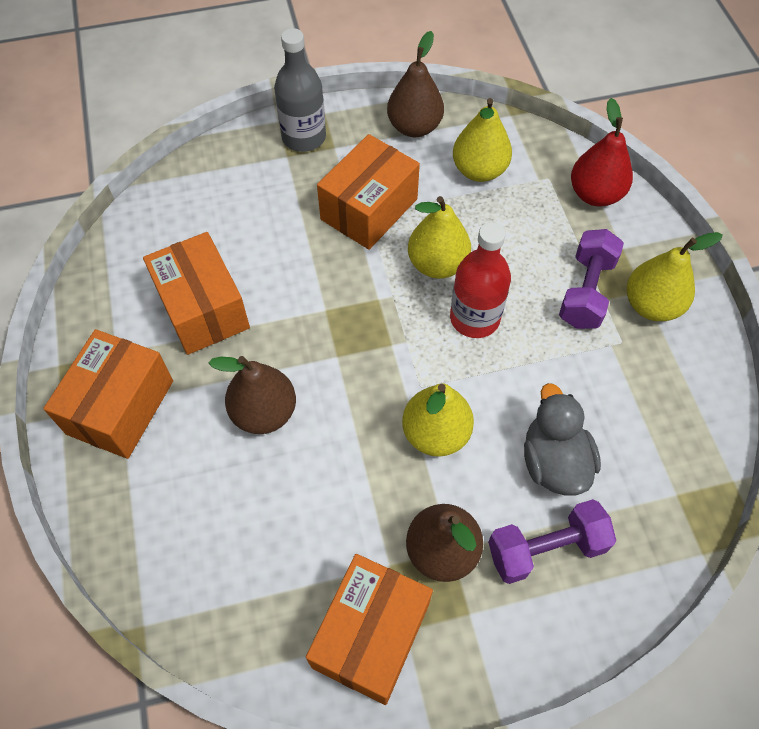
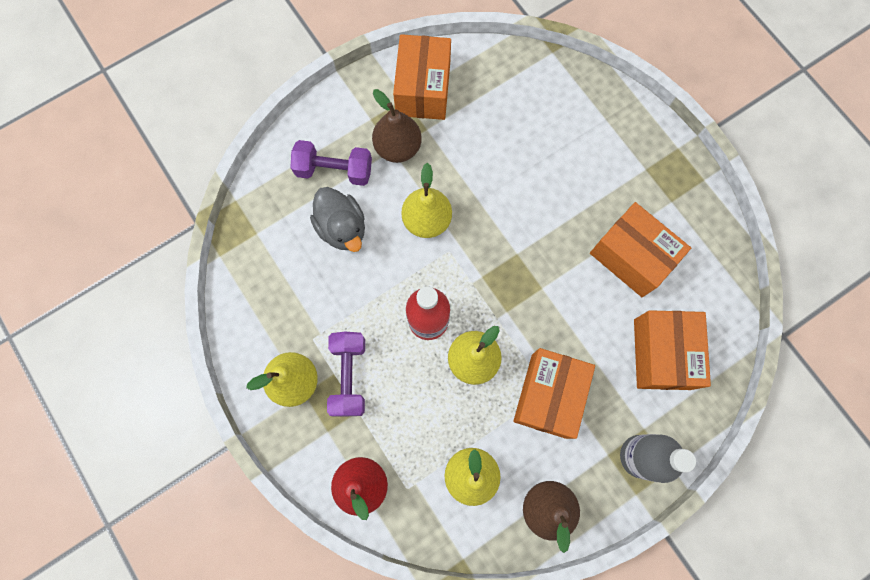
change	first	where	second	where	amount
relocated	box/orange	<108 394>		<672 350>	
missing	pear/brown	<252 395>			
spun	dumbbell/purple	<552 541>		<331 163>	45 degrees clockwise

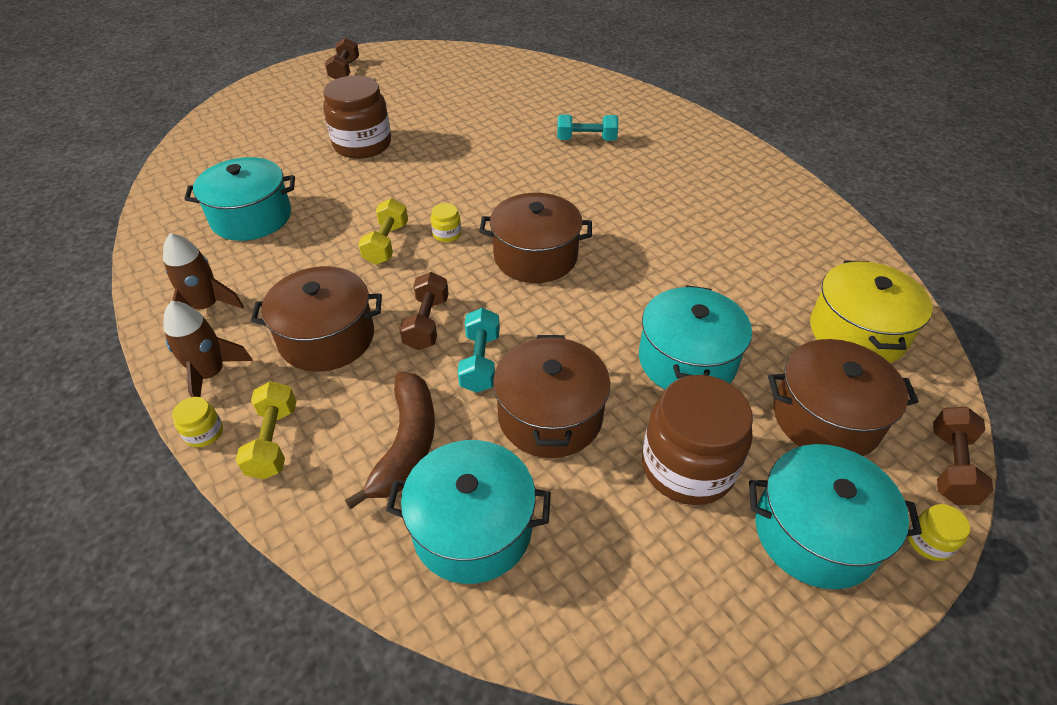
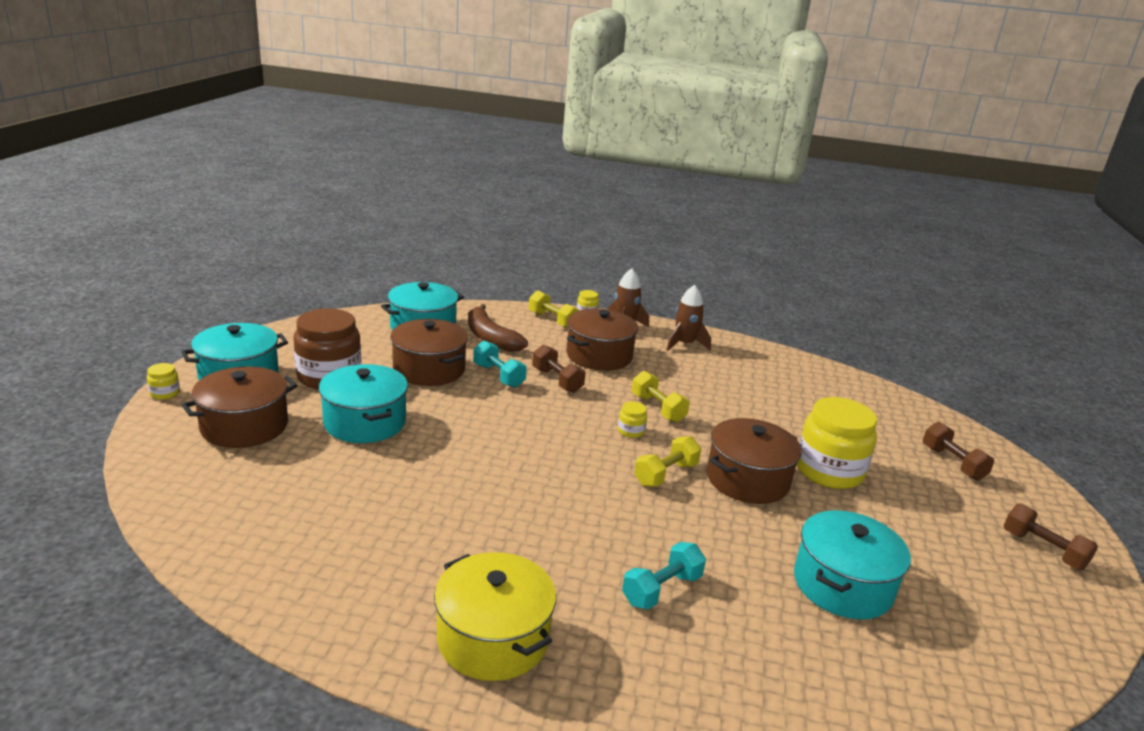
change	first	where	second	where	amount
colour	jar/brown	<357 117>	jar/yellow	<837 443>	
relocated	pot/turquoise	<239 199>		<852 564>	
relocated	pot/brown	<535 238>		<754 461>	
relocated	pot/yellow	<871 311>		<495 616>	
relocated	dumbbell/brown	<963 456>		<958 451>	
appeared			dumbbell/yellow	<667 461>	

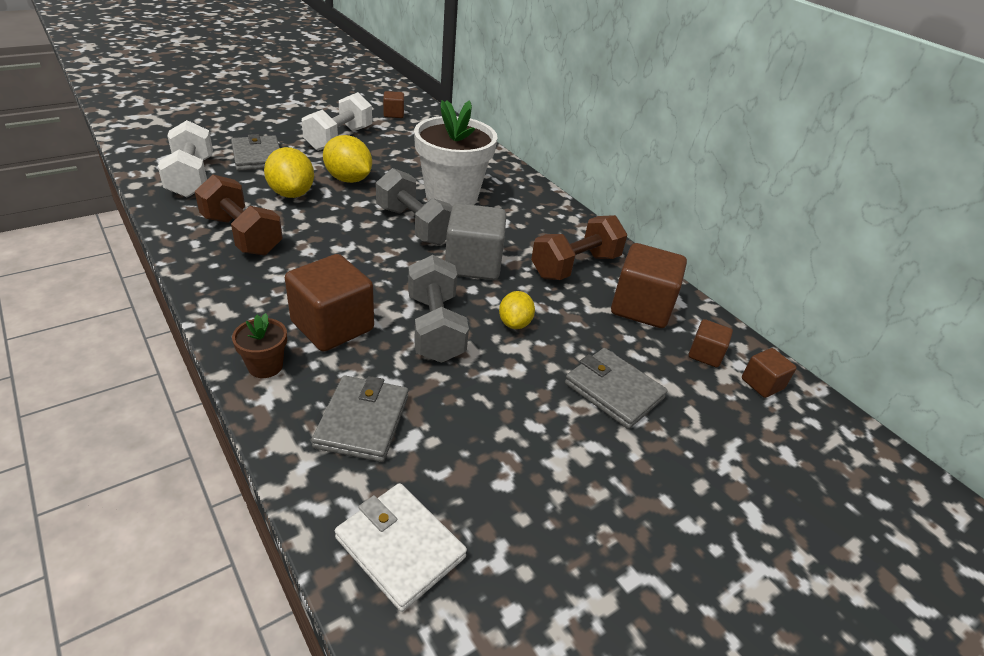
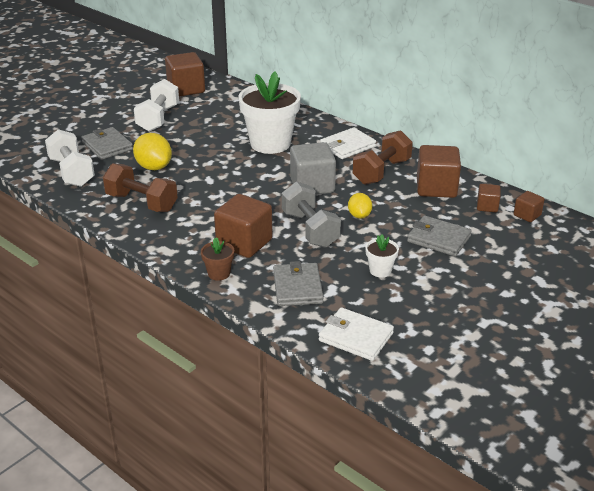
change	first	where	second	where	amount
size	cube/brown	<393 104>		<185 74>	x1.93
missing	lemon/yellow	<347 159>			
missing	dumbbell/grey	<414 206>			
appeared			wallet/white	<348 143>	
appeared			flower pot/white	<382 255>	

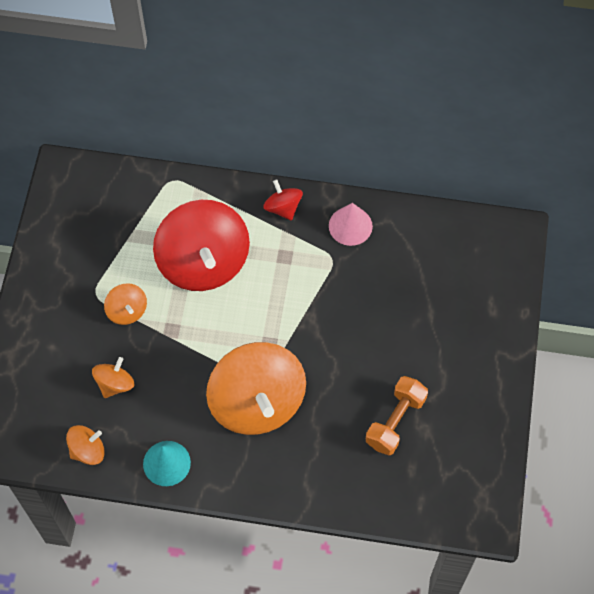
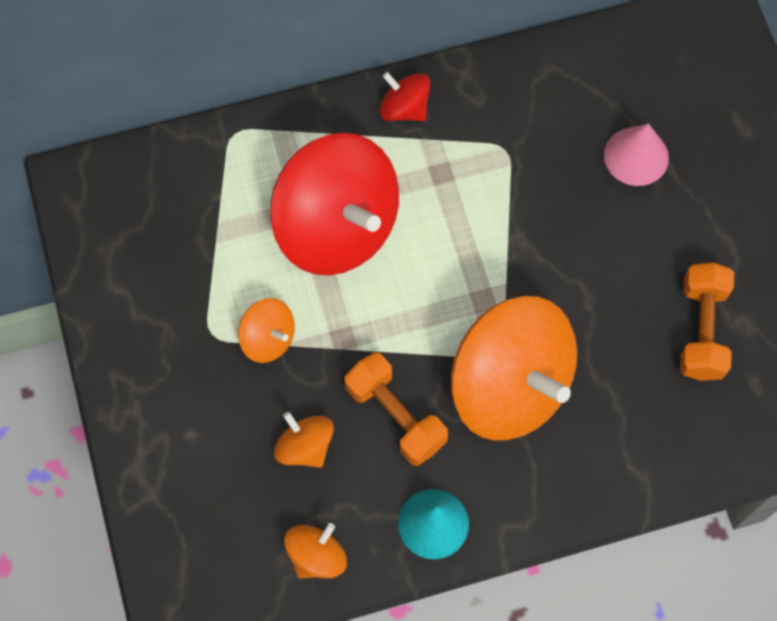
change	first	where	second	where	amount
relocated	cone/pink	<351 224>		<636 155>	
spun	spinning top/orange	<113 377>		<304 440>	45 degrees counterclockwise
appeared			dumbbell/orange	<396 409>	

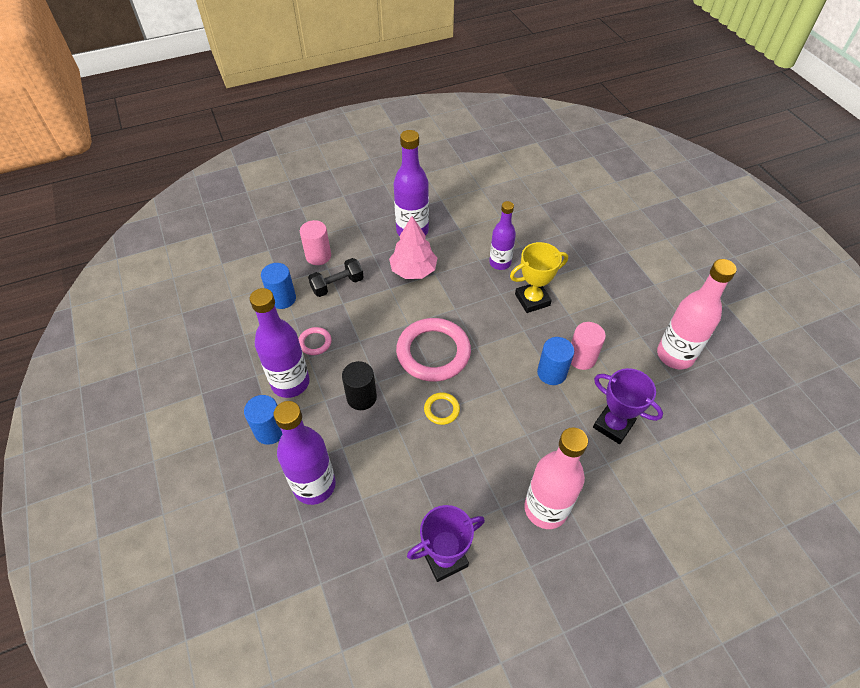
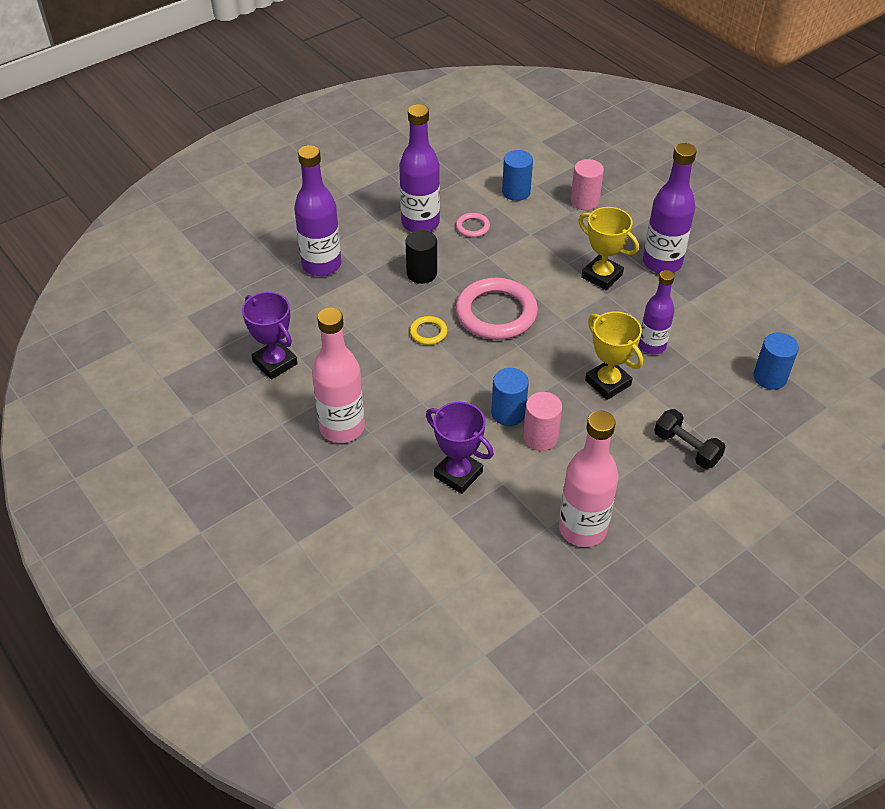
change	first	where	second	where	amount
exchanged	tree/pink	<413 247>	trophy/yellow	<608 248>	
relocated	dumbbell/black	<336 277>		<689 439>	
spun	trophy/purple	<628 406>		<460 448>	75 degrees counterclockwise
relocated	cylinder/blue	<263 420>		<776 361>	

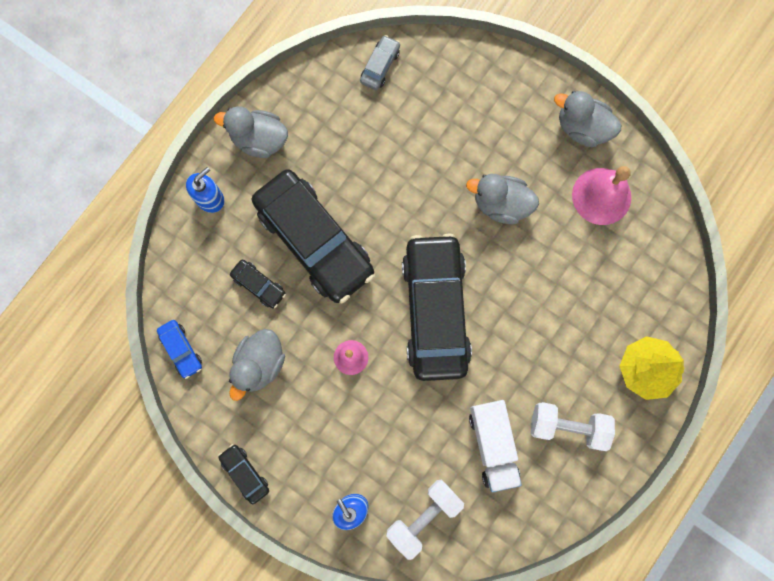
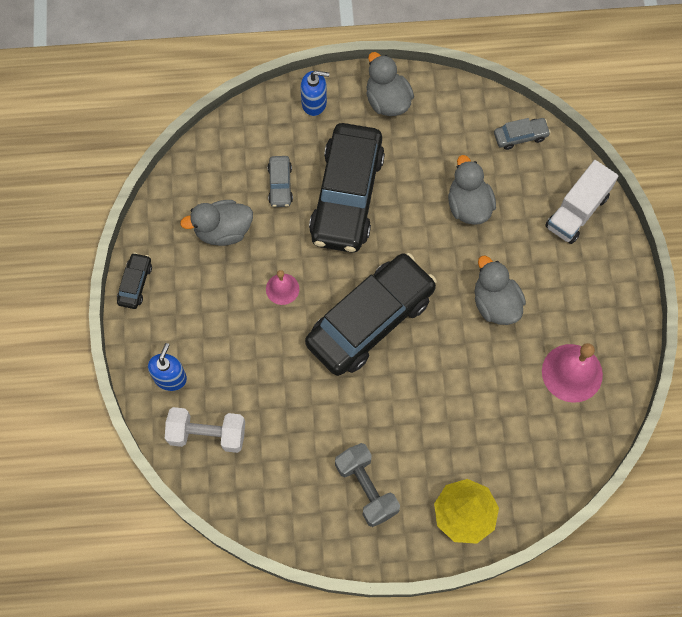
change	first	where	second	where	amount
relocated	duck/grey	<587 119>		<472 190>	
colour	car/black	<258 284>	car/grey	<280 181>	
missing	car/blue	<179 349>			
relocated	truck/white	<495 446>		<581 202>	
colour	dumbbell/white	<573 426>	dumbbell/grey	<367 485>	

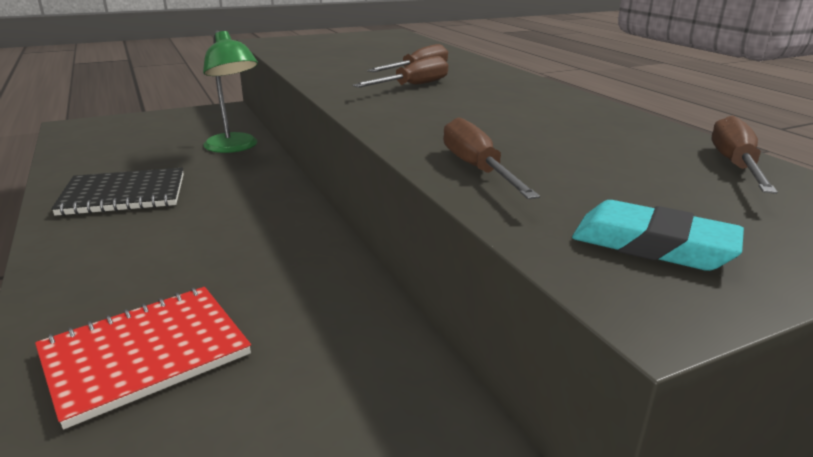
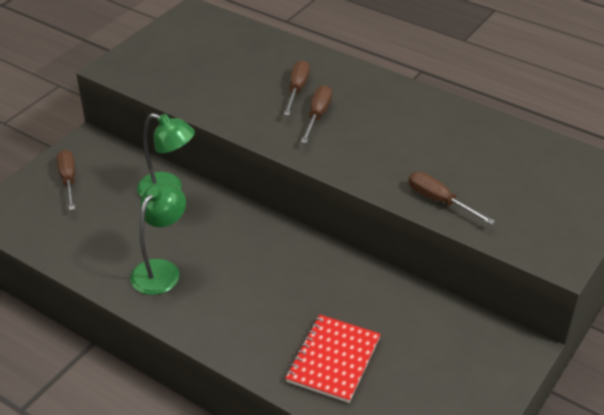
change	first	where	second	where	amount
relocated	screwdriver/brown	<744 154>		<66 180>	
exchanged	notebook/black	<117 191>	lamp/green	<158 239>	
missing	eraser/turquoise	<658 235>			

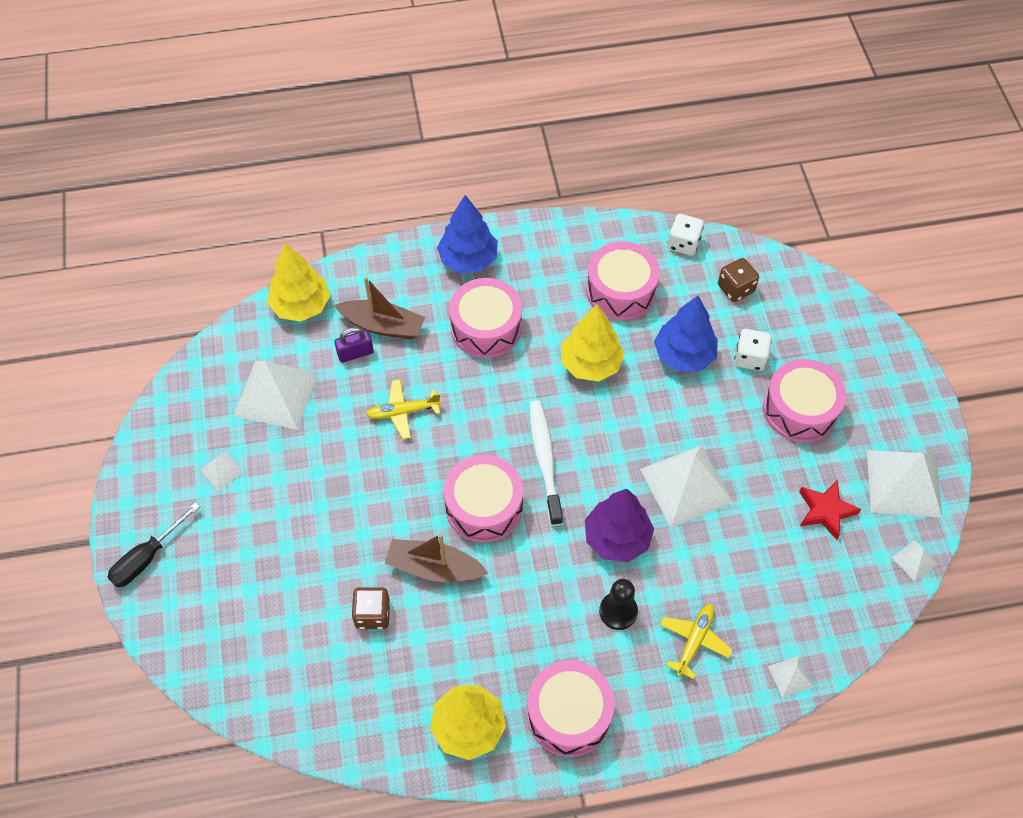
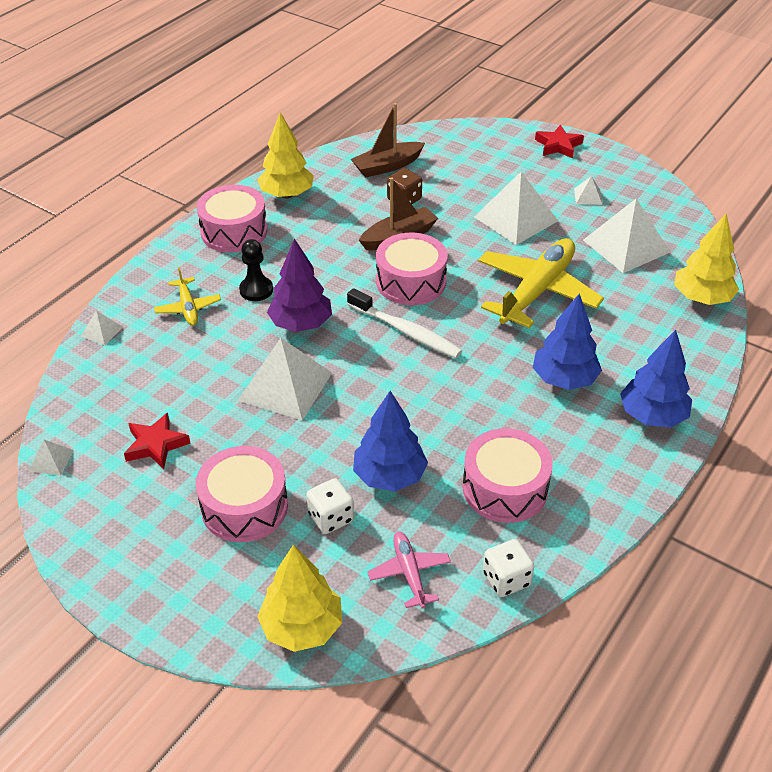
change	first	where	second	where	amount
exchanged	dice/brown	<738 280>	plane/pink	<409 570>	
relocated	boat/brown	<379 308>		<388 140>	
exchanged	drum/pink	<485 318>	tree/blue	<567 341>	
relocated	tree/yellow	<593 343>		<299 598>	
missing	padlock/purple	<354 345>			
size	plane/yellow	<403 409>		<541 283>	x2.03
relocated	pyramid/white	<904 484>		<516 208>	
exchanged	screwdriver/black	<153 544>	star/red	<559 141>	

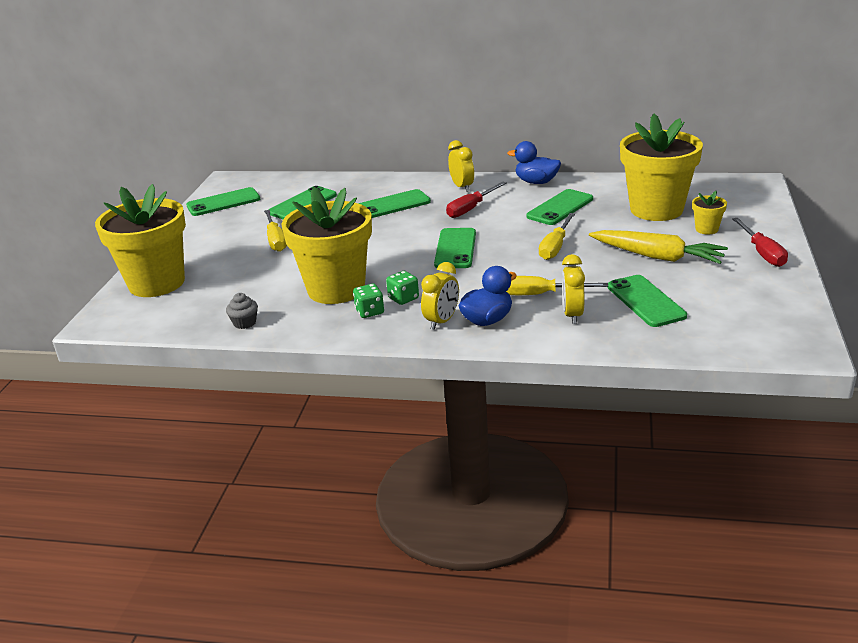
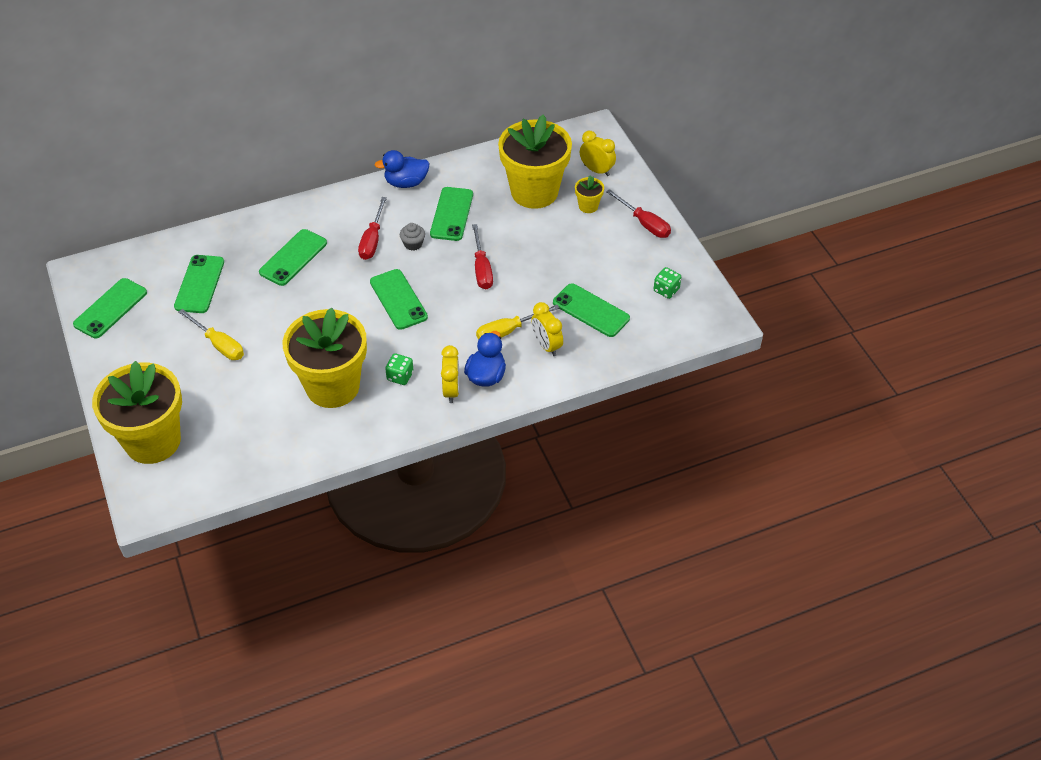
change	first	where	second	where	amount
relocated	clock/yellow	<461 166>		<598 153>	
colour	screwdriver/yellow	<557 236>	screwdriver/red	<482 256>	
missing	carrot/yellow	<658 247>			
relocated	dice/green	<368 301>		<667 283>	
relocated	cupcake/grey	<242 311>		<412 236>	

